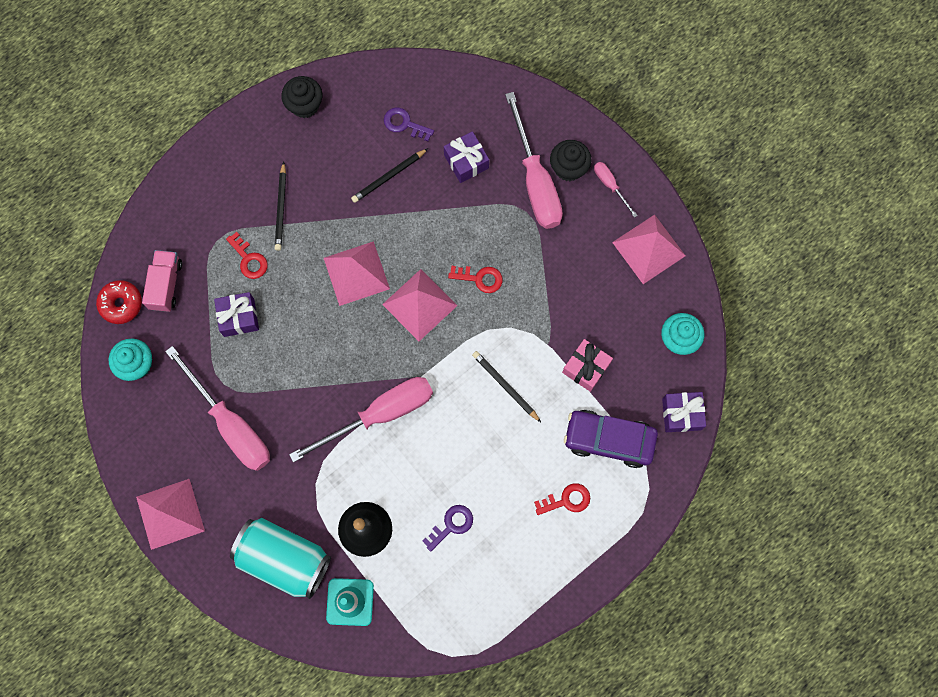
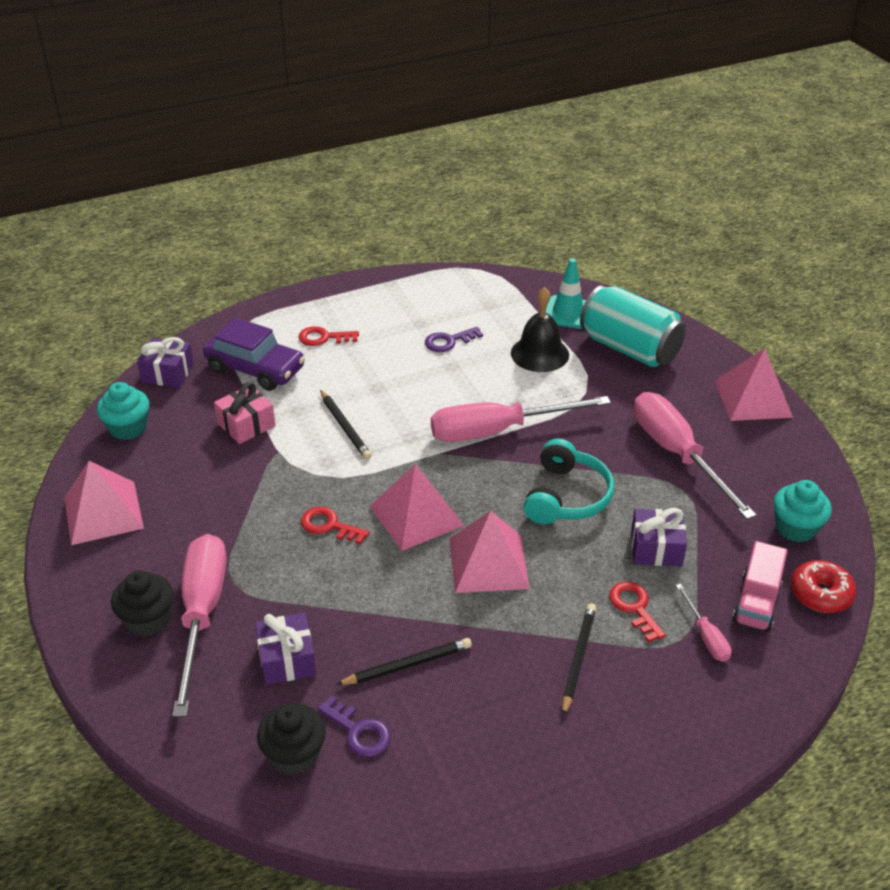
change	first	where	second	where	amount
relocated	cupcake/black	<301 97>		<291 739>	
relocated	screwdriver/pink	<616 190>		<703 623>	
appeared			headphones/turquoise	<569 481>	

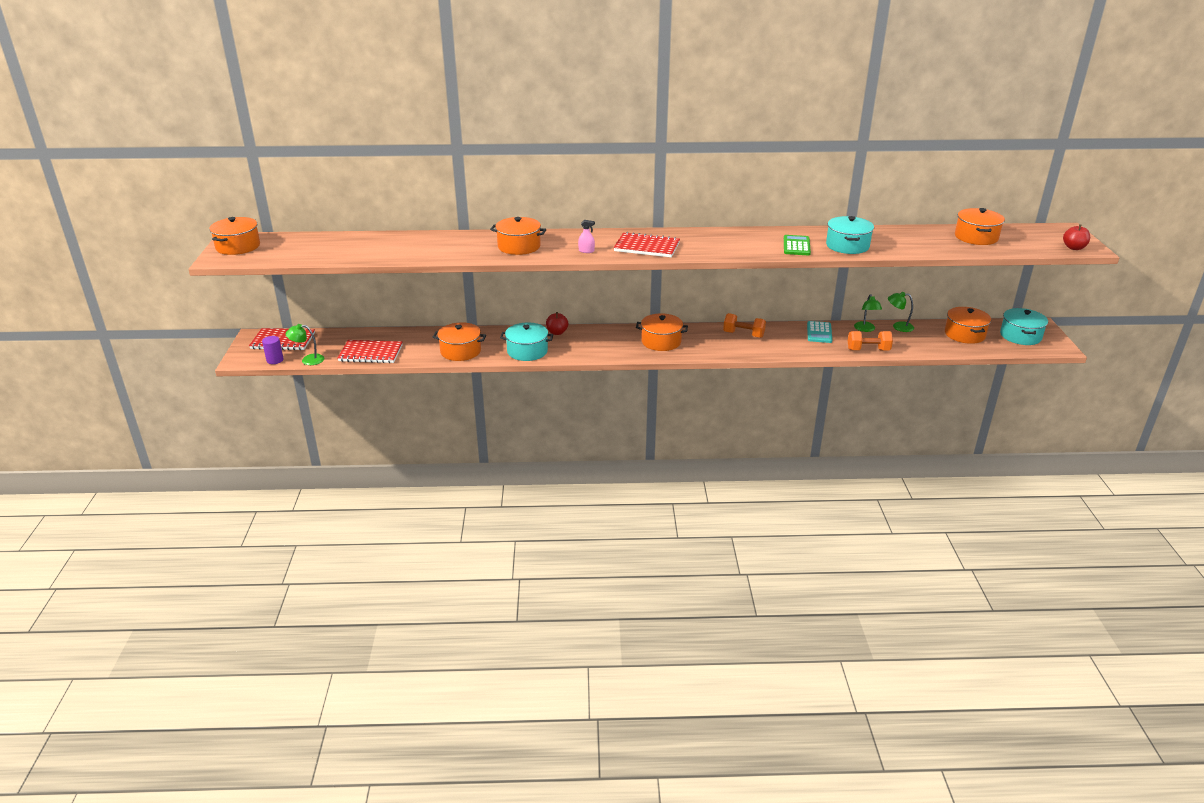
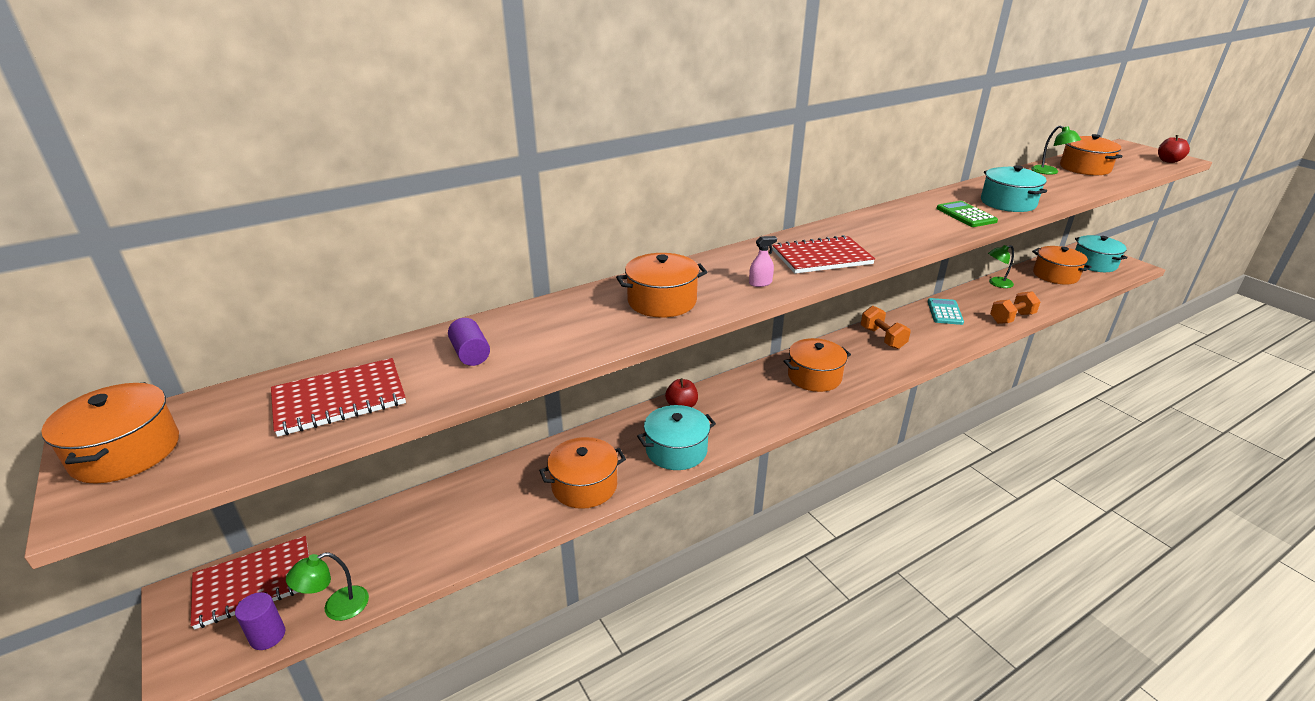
change	first	where	second	where	amount
relocated	lamp/green	<868 313>		<1056 150>	
spun	dumbbell/orange	<744 325>		<886 327>	75 degrees clockwise
spun	calculator/turquoise	<819 332>		<946 311>	150 degrees counterclockwise
relocated	notebook/red	<370 351>		<338 397>	
appeared			cylinder/purple	<469 342>	

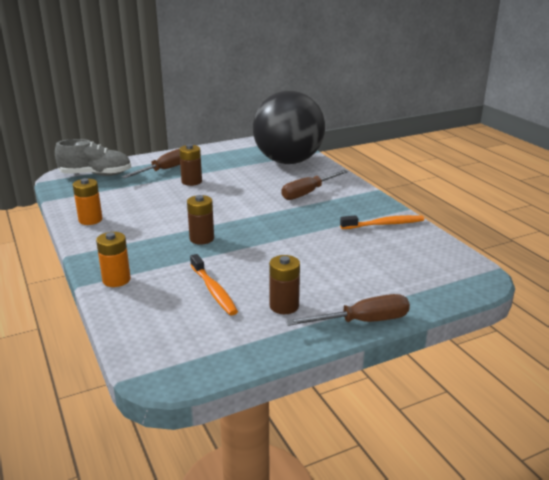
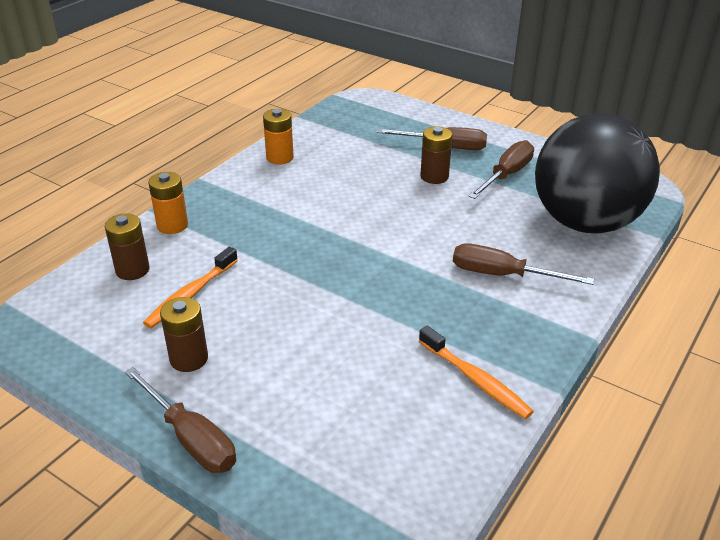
change	first	where	second	where	amount
missing	shoe/grey	<93 157>			
relocated	battery/brown	<200 220>		<127 246>	
appeared			screwdriver/brown	<501 169>	

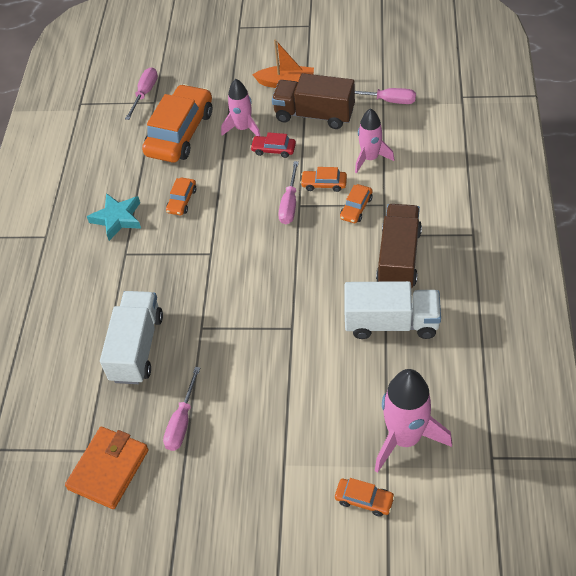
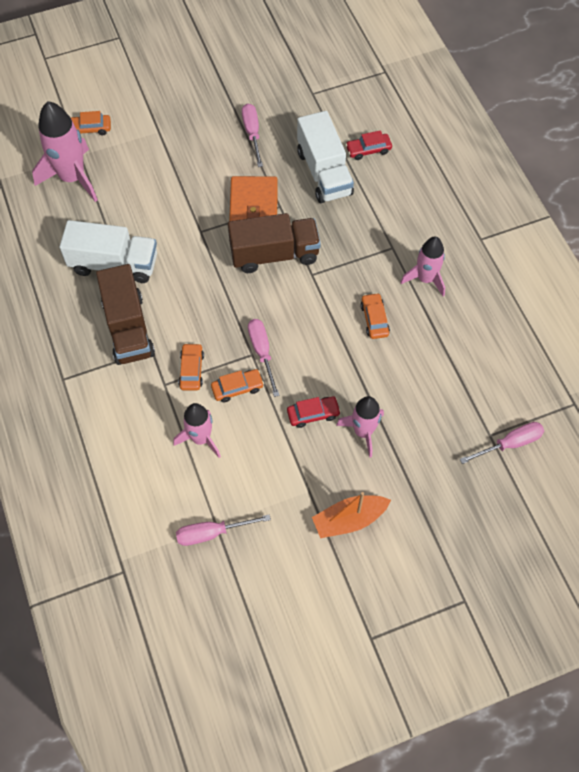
change	first	where	second	where	amount
spun	screwdriver/pink	<141 93>		<502 443>	105 degrees counterclockwise
relocated	truck/brown	<313 101>		<274 243>	
missing	car/orange	<177 123>			
exchanged	star/turquoise	<114 217>	rocket/pink	<422 266>	
spun	truck/white	<392 310>		<108 251>	150 degrees counterclockwise
relocated	wallet/orange	<107 468>		<253 198>	
appeared			car/red	<369 145>	

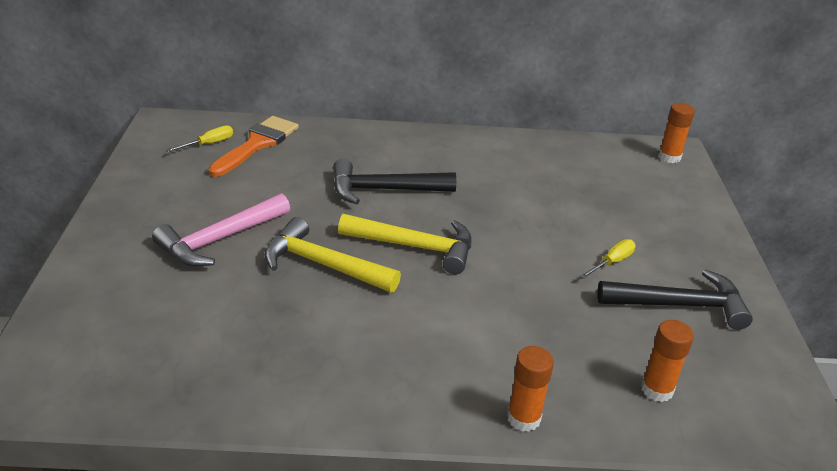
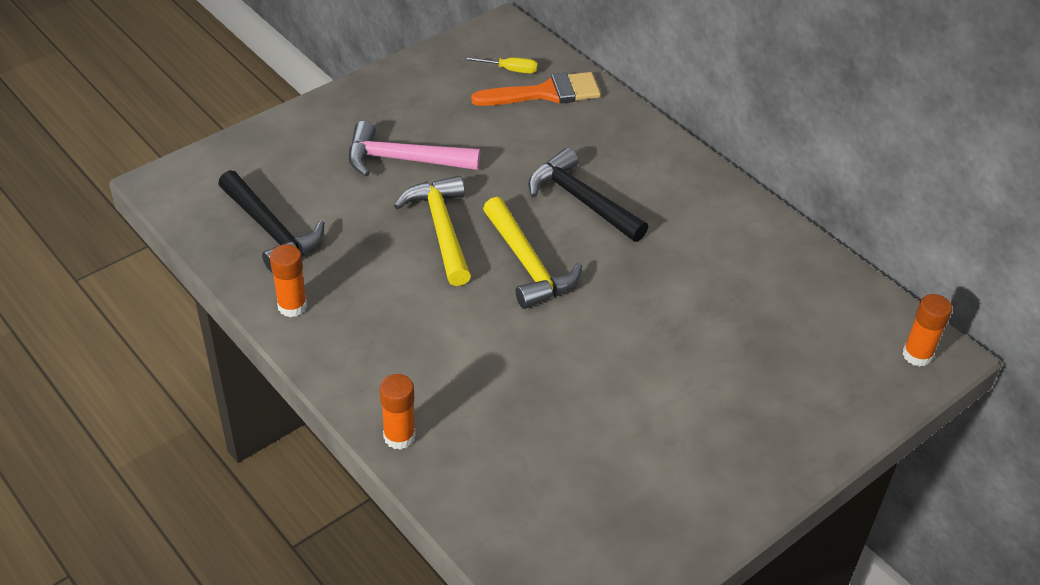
change	first	where	second	where	amount
missing	screwdriver/yellow	<607 259>			
relocated	hammer/black	<675 299>		<271 221>	
relocated	glue stick/orange	<667 361>		<288 280>	

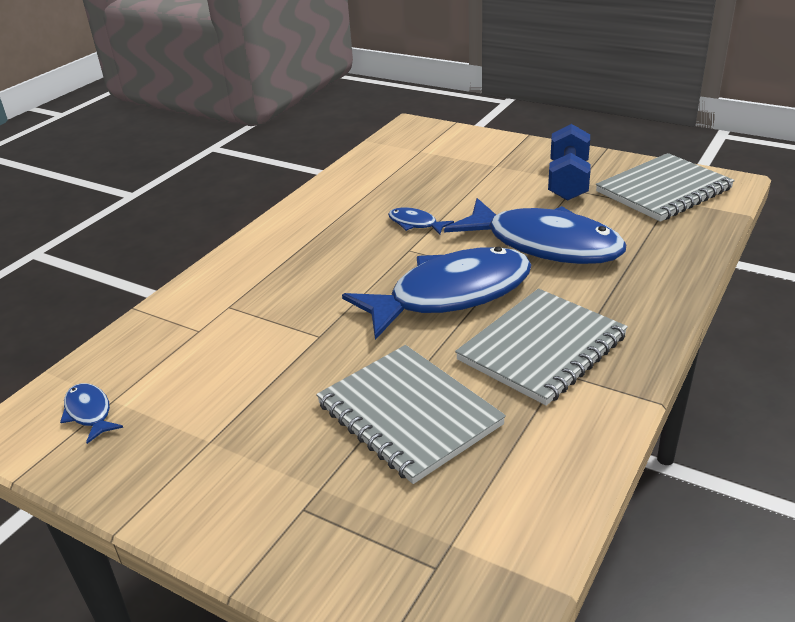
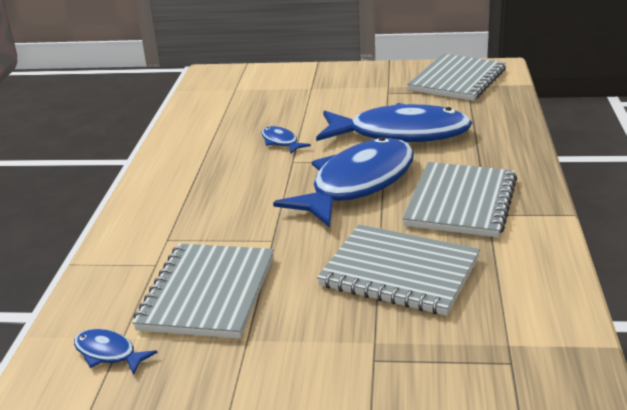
change	first	where	second	where	amount
missing	dumbbell/blue	<569 162>			
spun	fish/blue	<421 221>		<286 140>	45 degrees clockwise
appeared			notebook/grey	<203 291>	

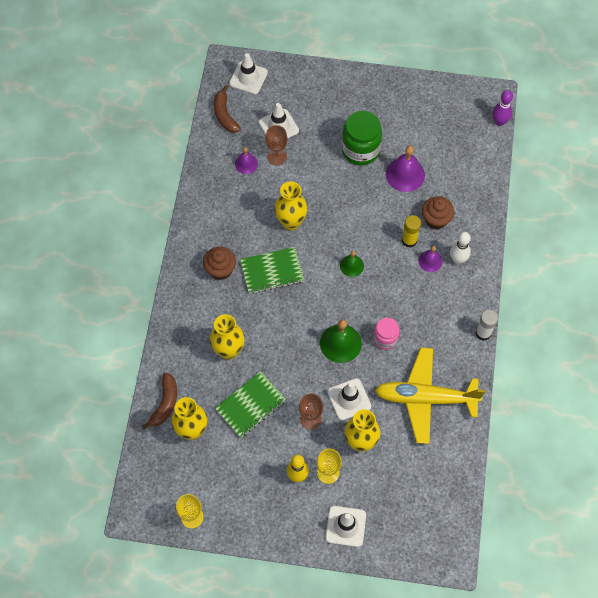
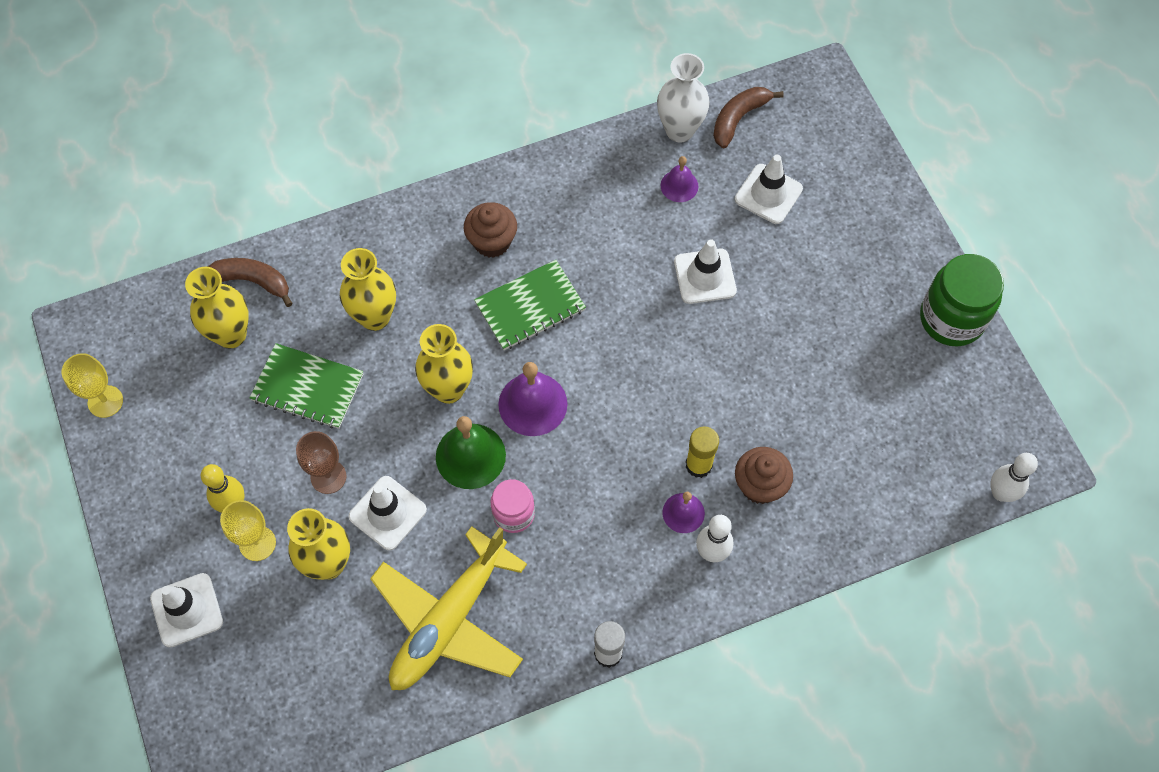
change	first	where	second	where	amount
relocated	traffic cone/white	<248 73>		<705 271>	
colour	bowling pin/purple	<502 108>	bowling pin/white	<1014 477>	
relocated	jar/green	<362 138>		<962 300>	
missing	goblet/brown	<276 145>			
relocated	bell/purple	<405 169>		<533 399>	
relocated	vase/yellow	<290 206>		<444 364>	
spun	notebook/green	<272 270>		<530 305>	75 degrees counterclockwise
missing	bell/green	<352 264>			
spun	plane/yellow	<430 396>		<448 608>	120 degrees counterclockwise
spun	banana/brown	<159 401>		<250 282>	150 degrees counterclockwise
appeared			vase/white	<683 98>	

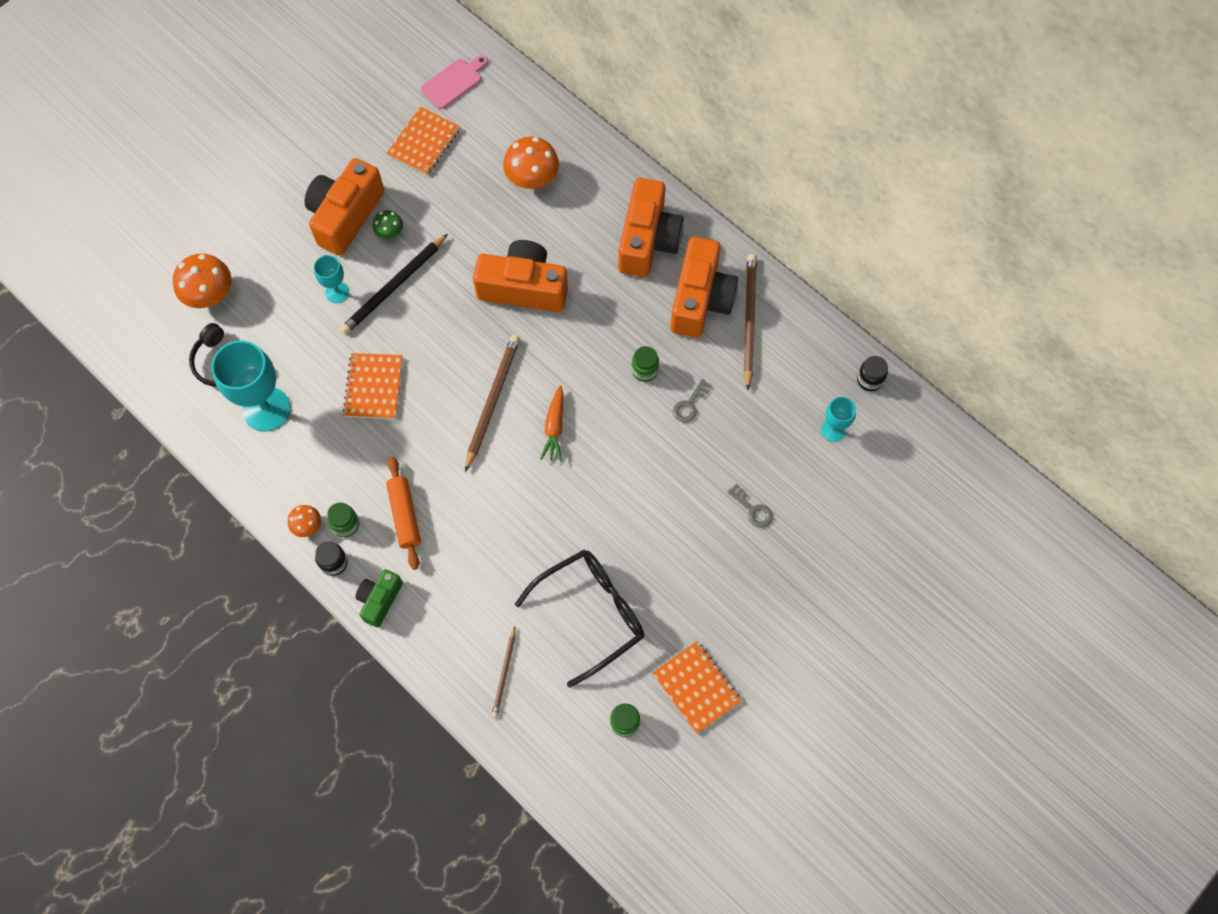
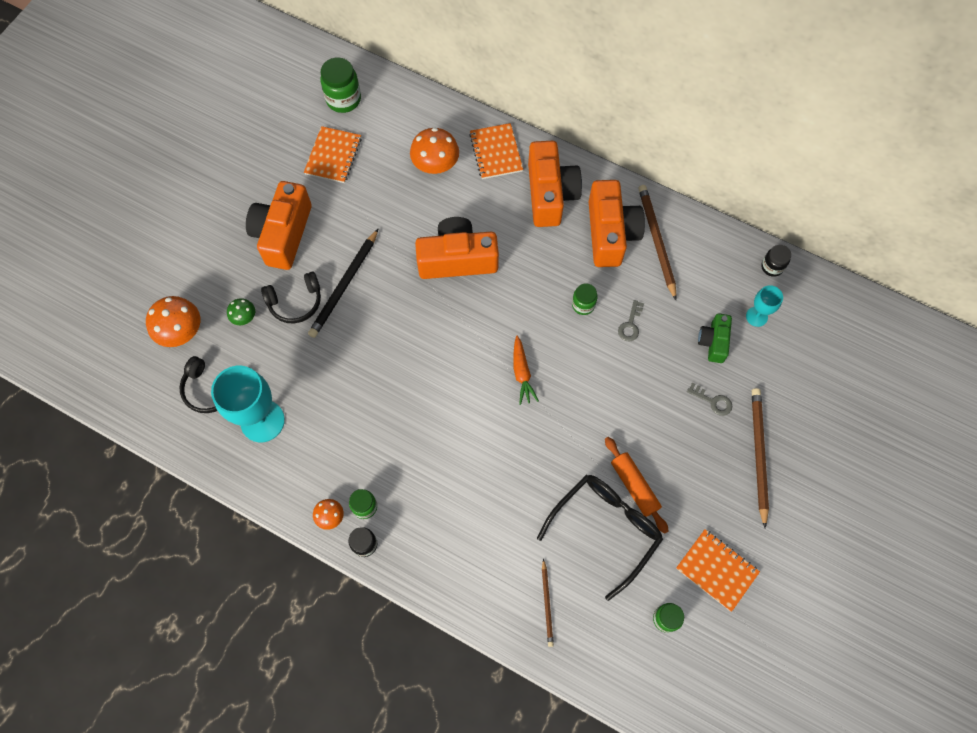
change	first	where	second	where	amount
exchanged	cutting board/pink	<454 82>	jar/green	<340 85>	
relocated	mushroom/green	<387 224>		<241 311>	
exchanged	goblet/turquoise	<331 279>	headphones/black	<291 297>	
relocated	pencil/brown	<492 403>		<760 458>	
relocated	notebook/orange	<372 386>		<496 151>	
relocated	rolling pin/orange	<403 513>		<636 485>	
relocated	camera/green	<379 598>		<715 338>	

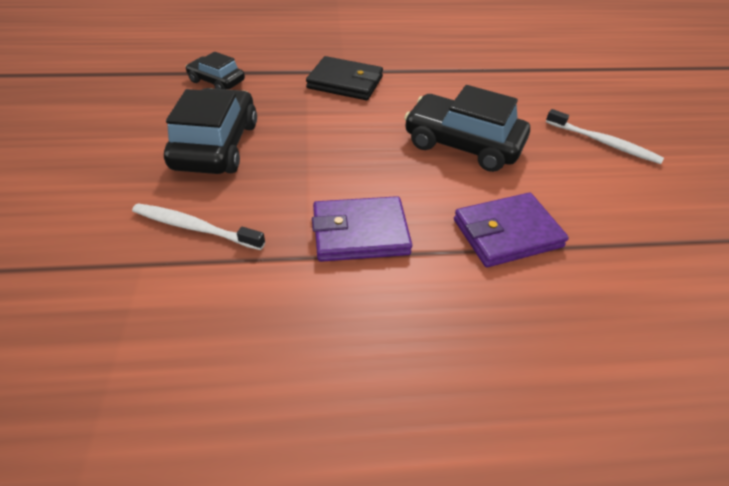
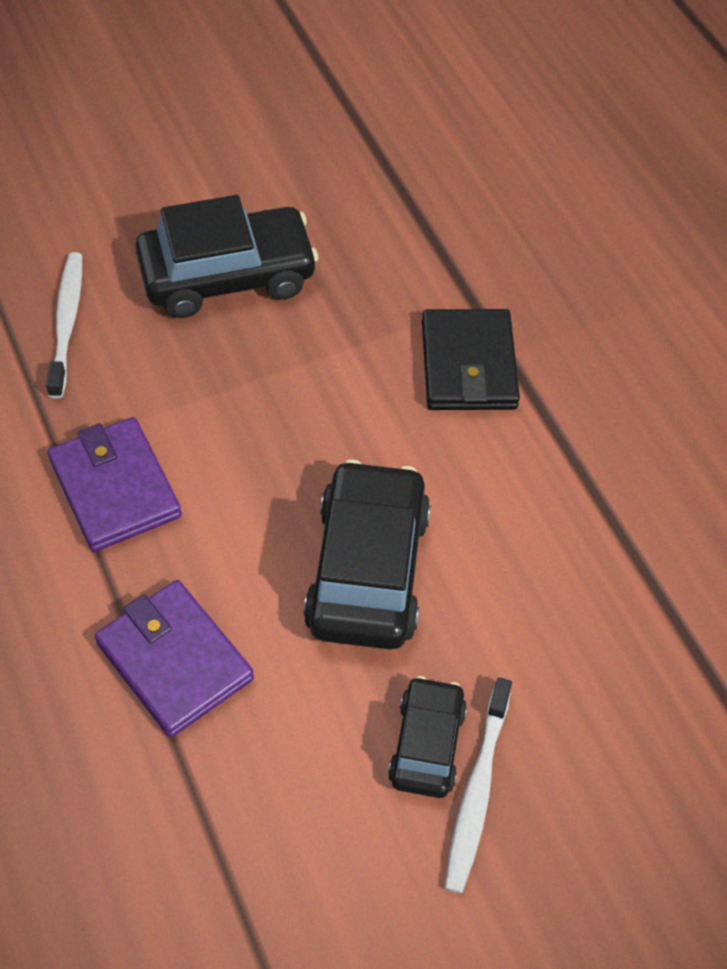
change	first	where	second	where	amount
relocated	car/black	<215 70>		<427 737>	

